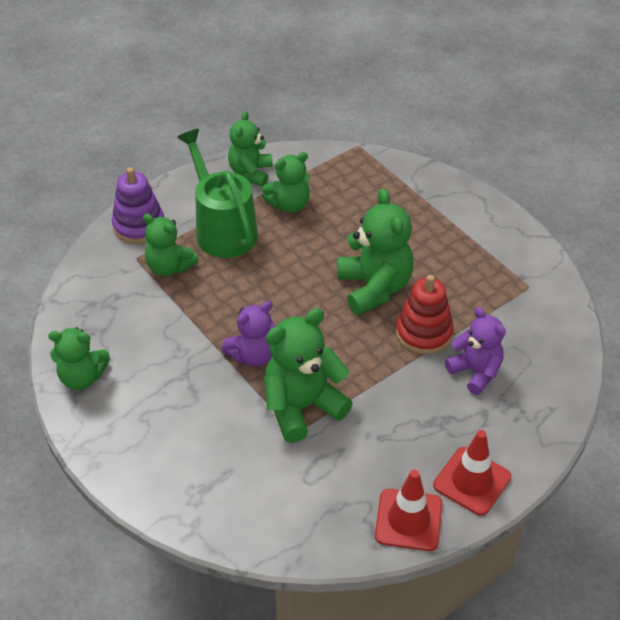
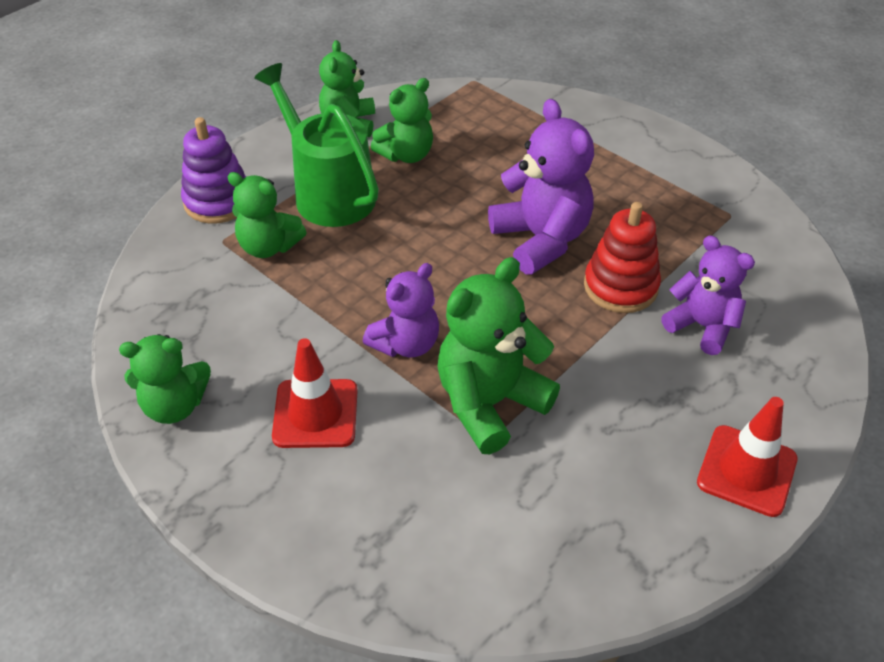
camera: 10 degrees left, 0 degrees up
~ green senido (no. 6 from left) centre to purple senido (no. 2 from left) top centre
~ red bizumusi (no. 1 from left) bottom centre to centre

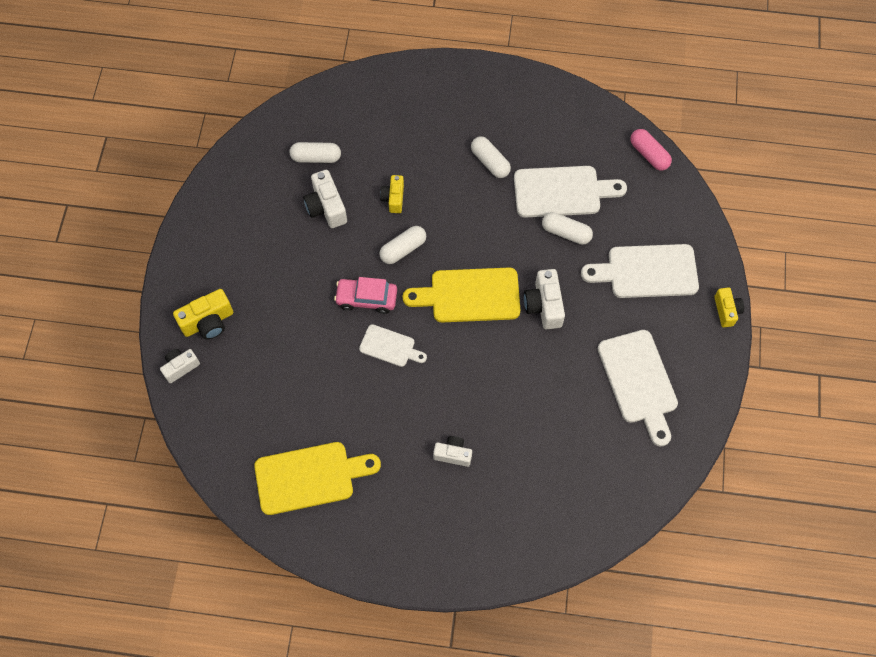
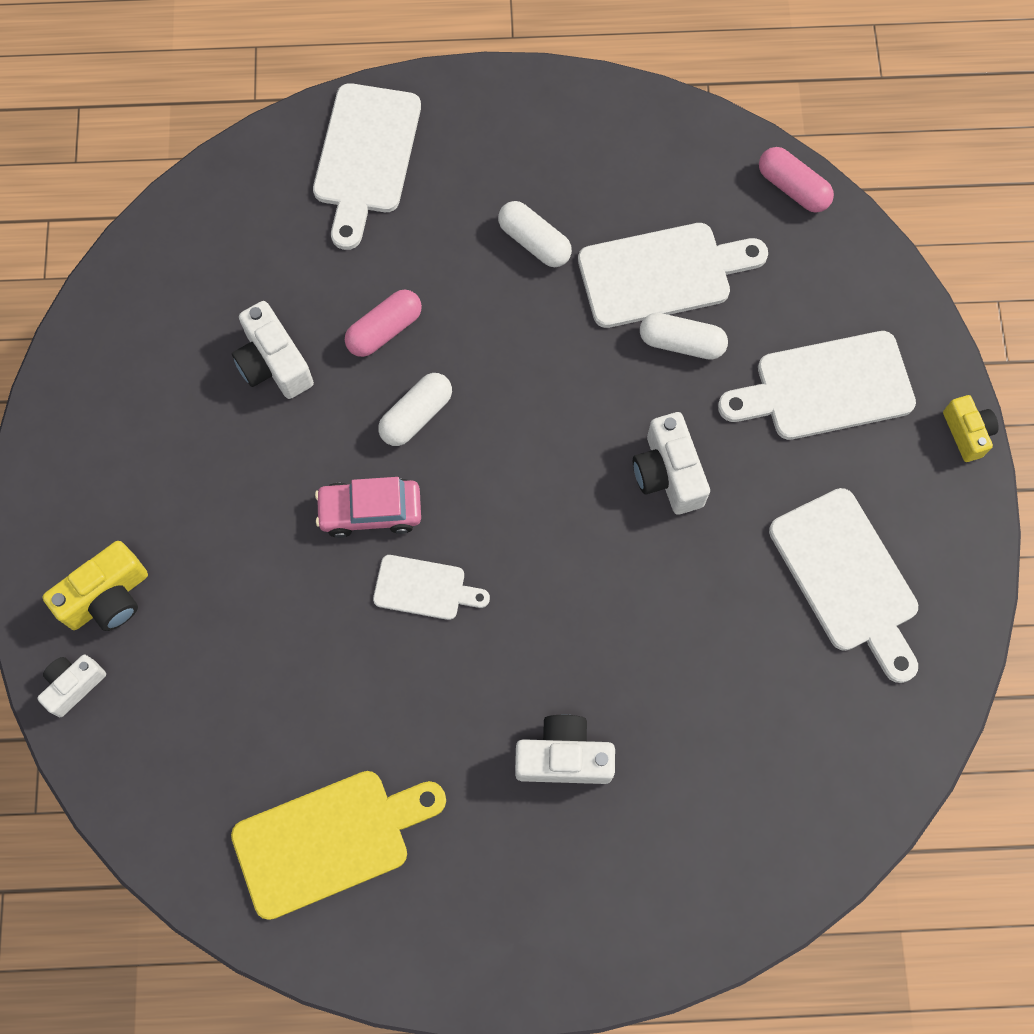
camera: 10 degrees left, 5 degrees up
- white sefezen (no. 1 from left) top centre
~ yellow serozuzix (no. 2 from left) top centre to pink sefezen (no. 1 from left) top centre
- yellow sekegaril (no. 2 from left) centre
~ white serozuzix (no. 3 from left) bottom centre = bottom centre x1.51
+ white sekegaril (no. 1 from left) top centre

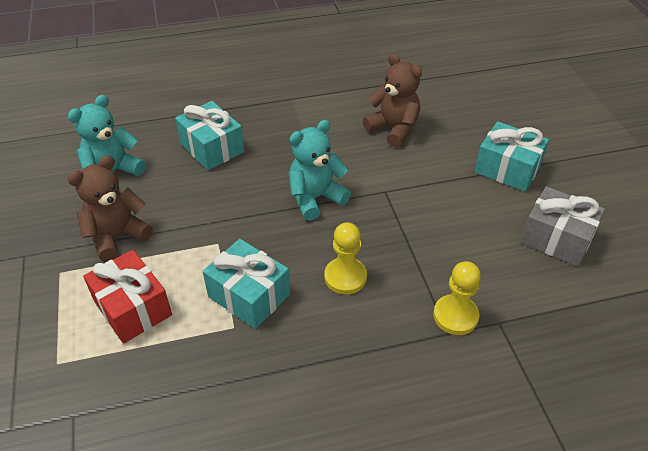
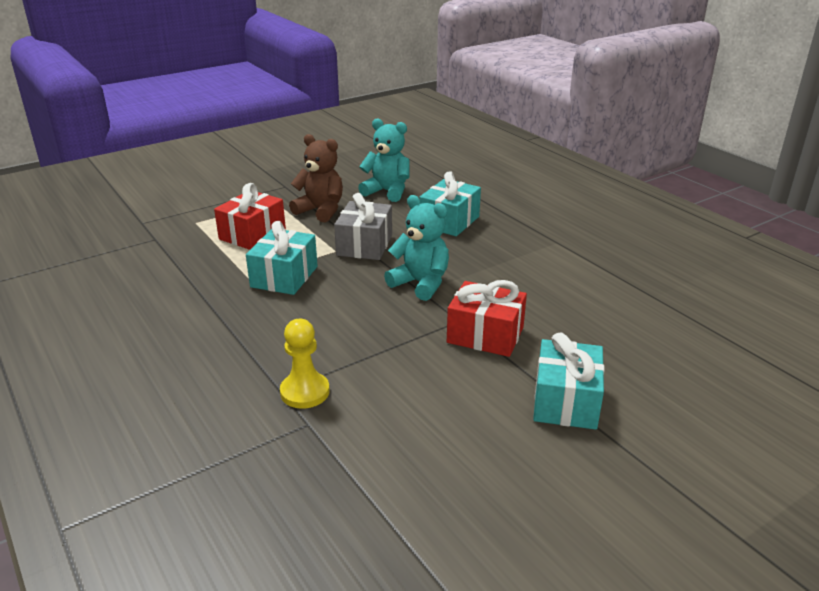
camera: 70 degrees right, 15 degrees down
- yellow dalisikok (no. 1 from left) centre
- brown senido (no. 2 from left) top centre
~ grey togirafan middle right to centre
+ red togirafan (no. 2 from left) centre

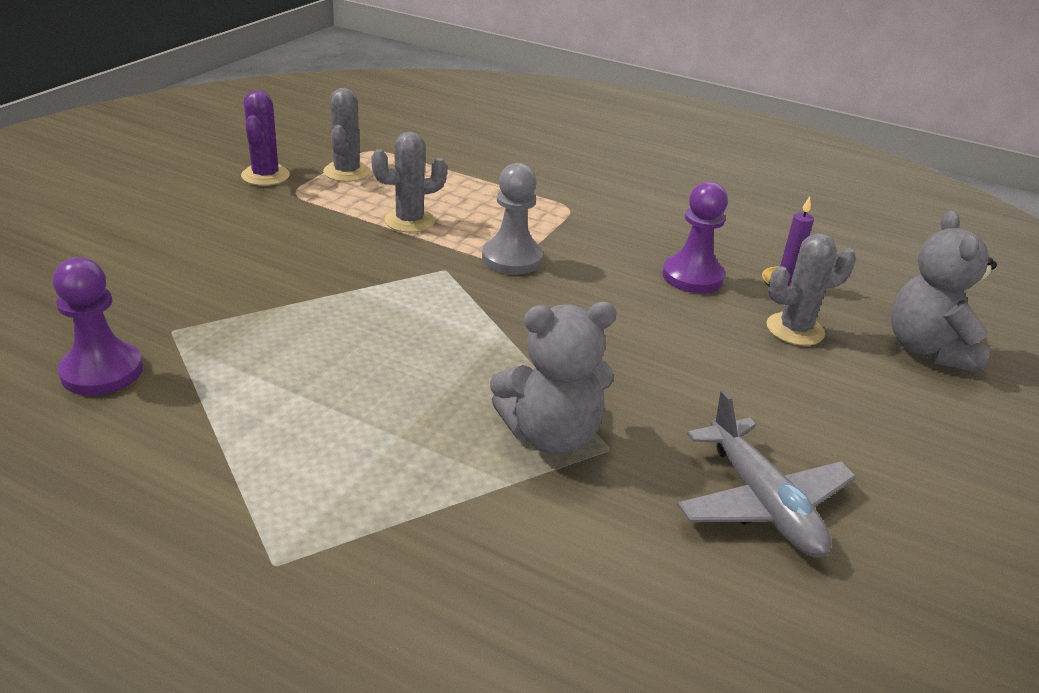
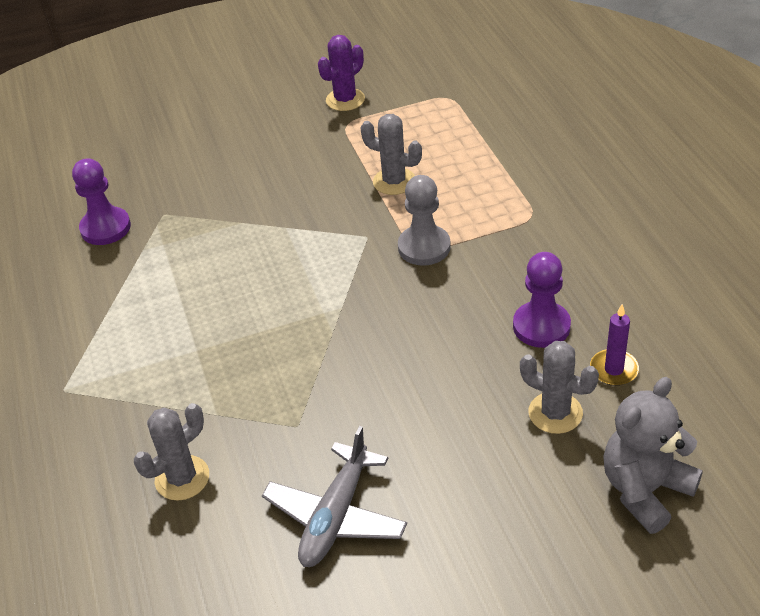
camera: 50 degrees right, 10 degrees up
~ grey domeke (no. 1 from left) top left to bottom left
- grey senido (no. 1 from left) centre

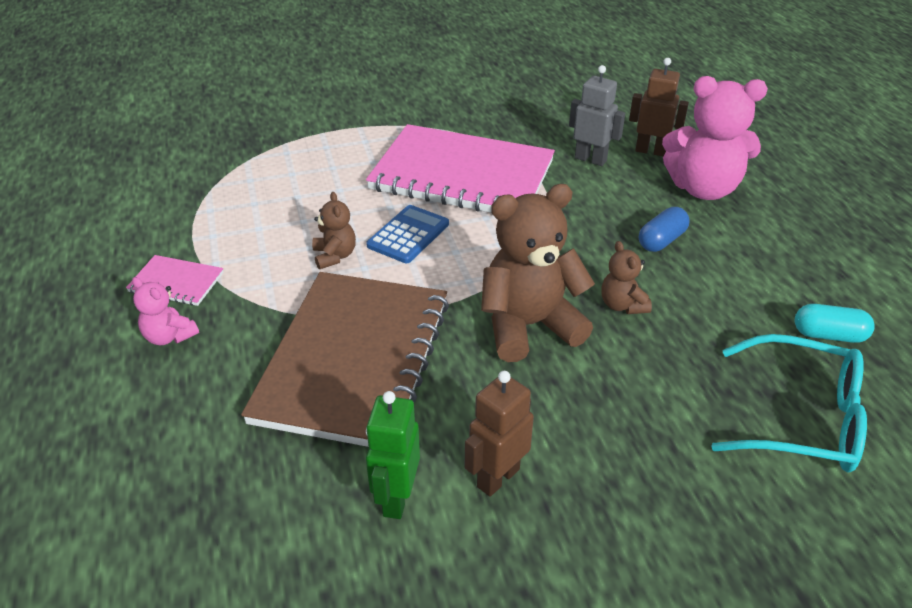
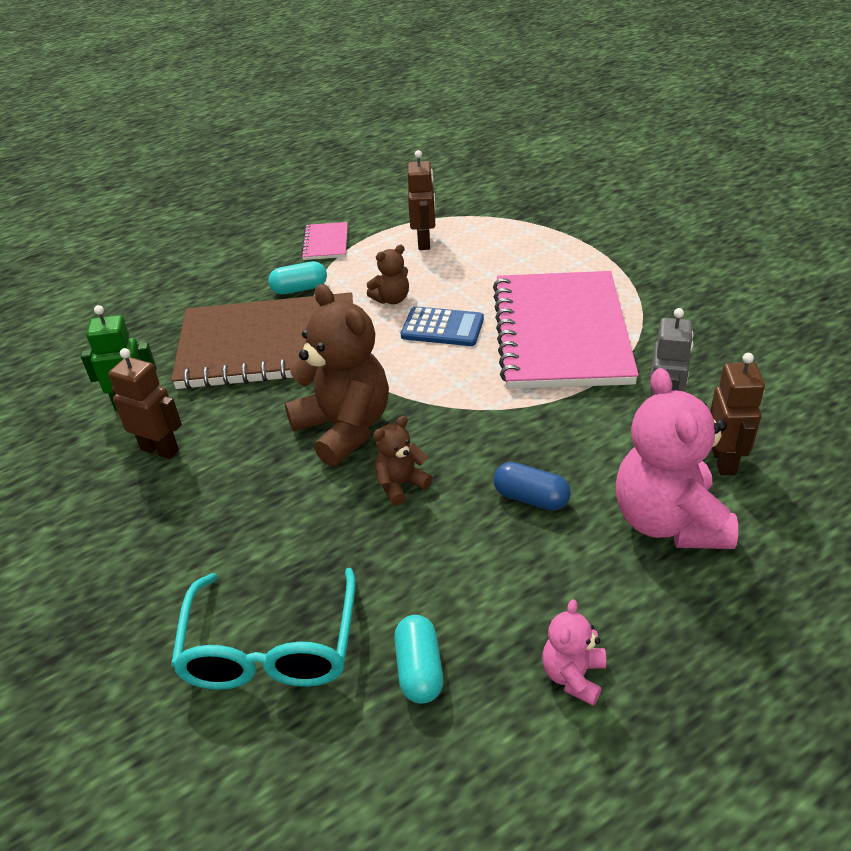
camera: 75 degrees right, 0 degrees up
~ pink senido (no. 1 from left) middle left to bottom right
+ turquoise sefezen (no. 1 from left) top centre
+ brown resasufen (no. 2 from left) top centre

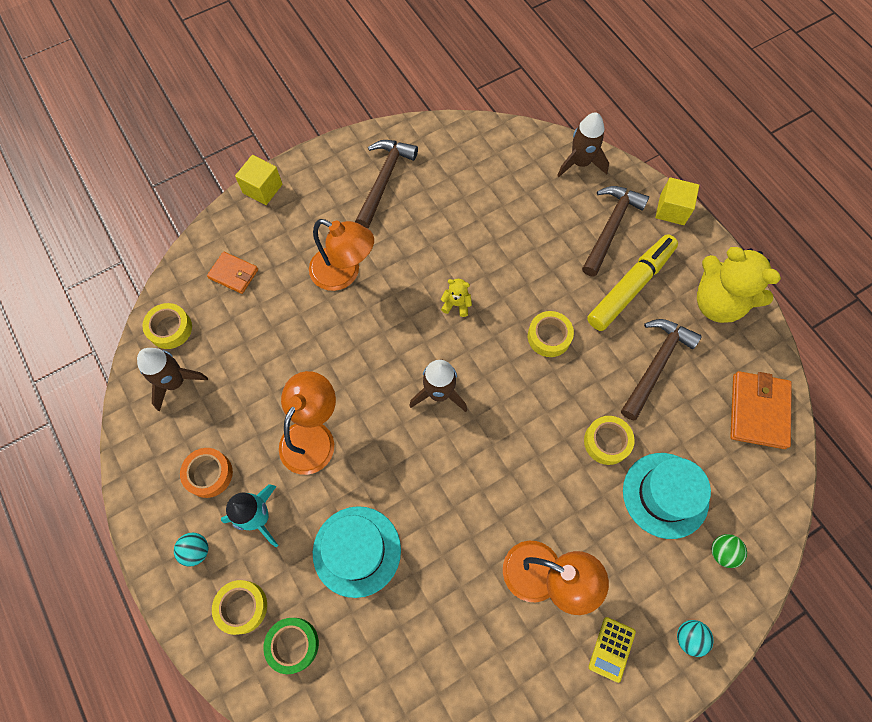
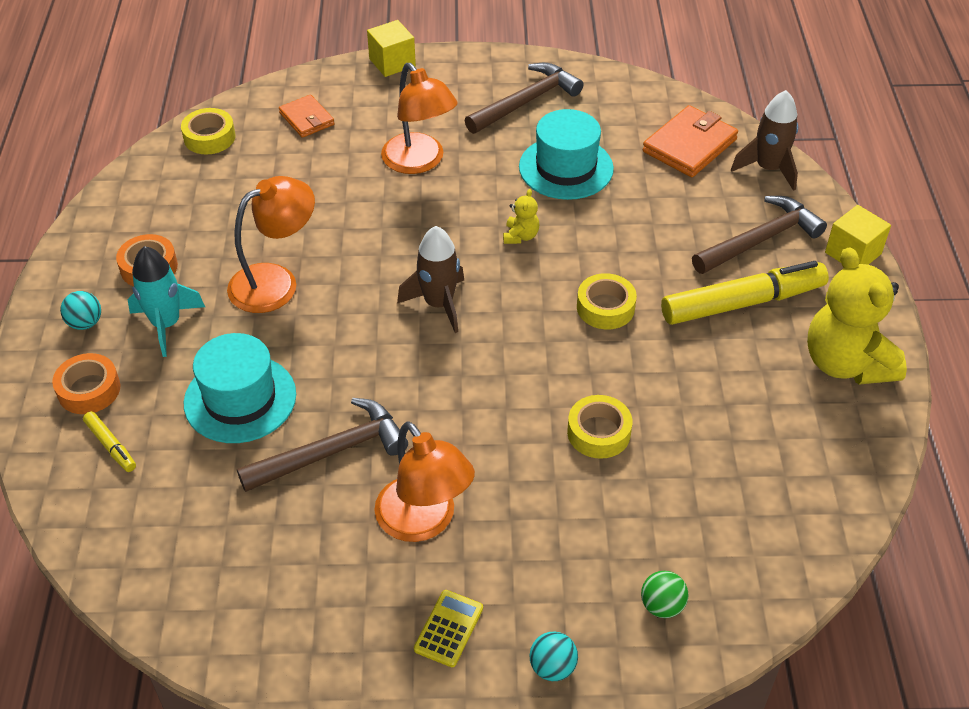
camera: 30 degrees right, 20 degrees down
- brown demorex (no. 1 from left) middle left
~ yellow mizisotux (no. 2 from left) bottom left to orange mizisotux (no. 1 from left) middle left
~ green mizisotux bottom centre to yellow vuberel (no. 1 from left) middle left
~ yellow senido (no. 1 from left) centre = top centre 60 degrees clockwise
~ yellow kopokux bottom right = bottom centre 150 degrees clockwise
~ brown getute (no. 3 from left in the first image) middle right to brown getute (no. 1 from left) middle left
~ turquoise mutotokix (no. 2 from left) bottom right to top centre
~ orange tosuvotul (no. 2 from left) middle right to top right

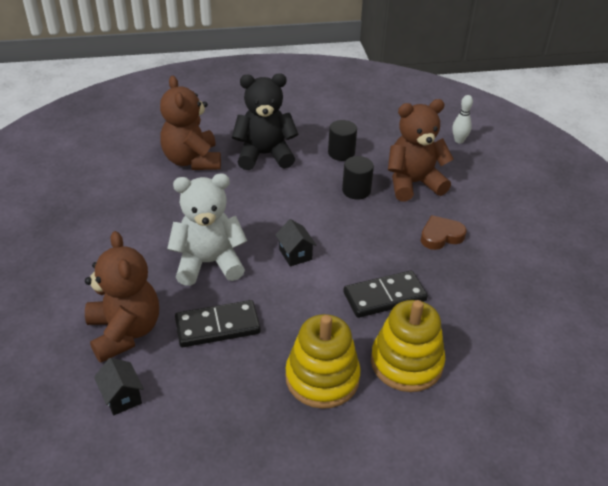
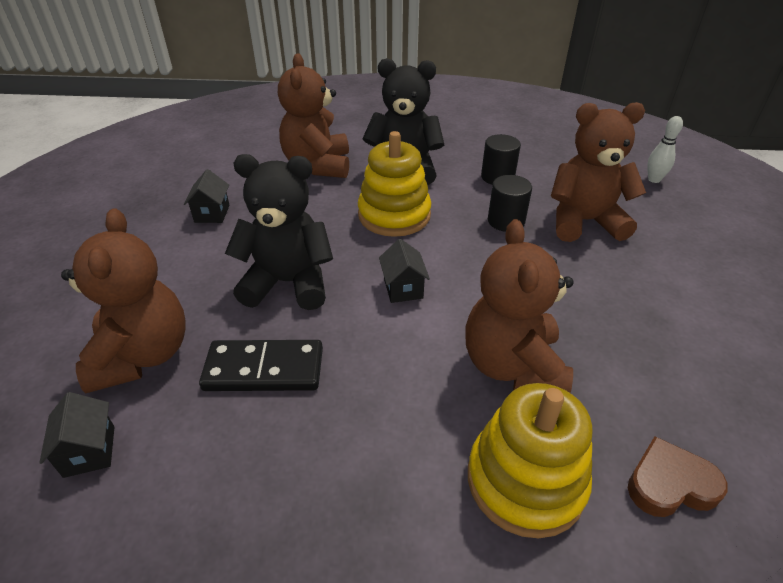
camera: 15 degrees right, 0 degrees up
~ white senido centre to black senido (no. 1 from left) centre
~ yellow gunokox (no. 1 from left) bottom centre to top centre
~ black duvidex (no. 2 from left) centre to brown senido (no. 3 from left) centre
~ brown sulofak middle right to bottom right
+ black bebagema (no. 2 from left) middle left

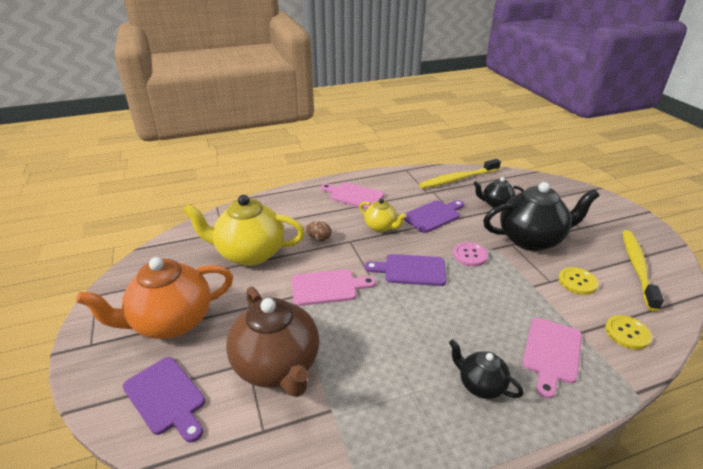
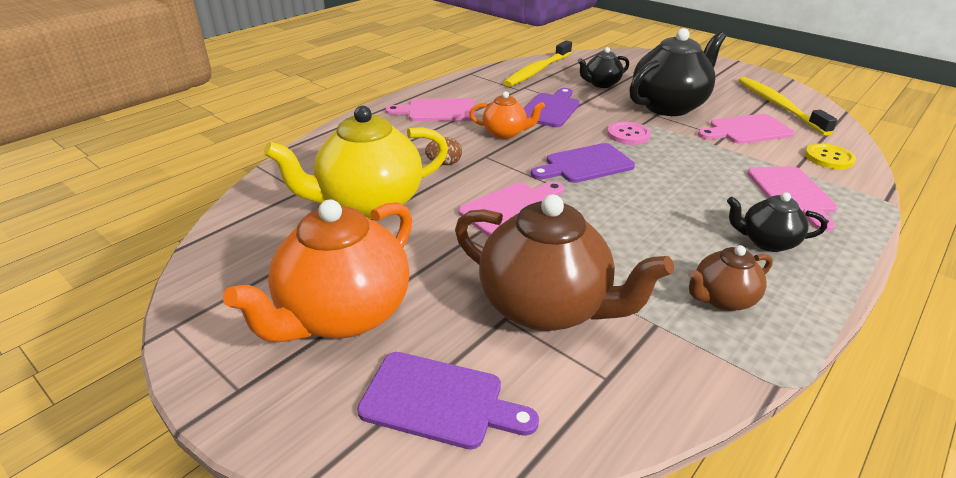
camera: 30 degrees left, 0 degrees up
~ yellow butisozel (no. 2 from left) centre to orange butisozel (no. 2 from left) top centre
~ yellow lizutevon (no. 1 from left) middle right to pink sekegaril (no. 3 from left) top right
+ brown butisozel (no. 2 from left) middle right

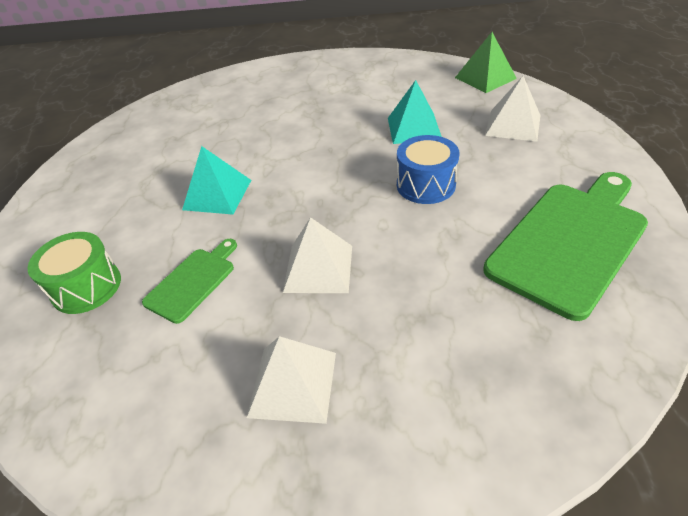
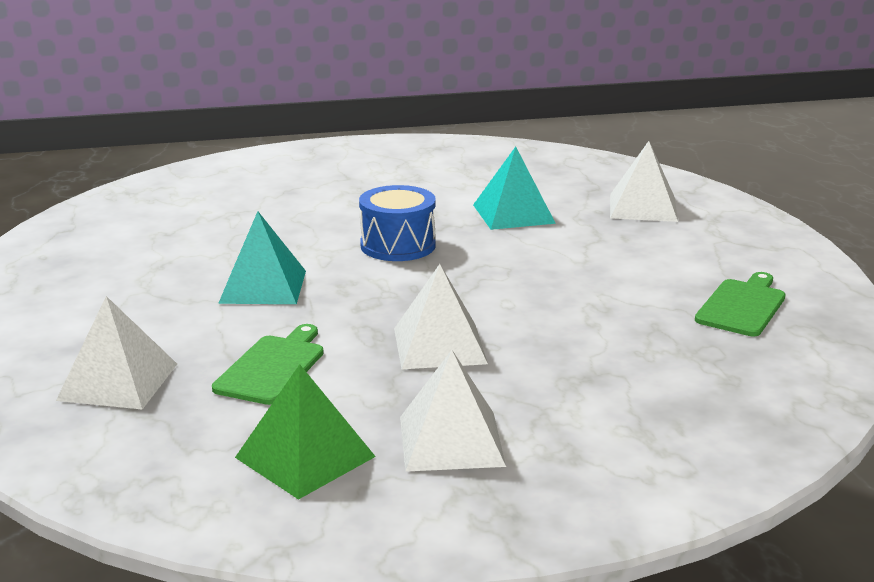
camera: 15 degrees left, 20 degrees down
~ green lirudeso middle left to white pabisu (no. 1 from left) middle left
~ blue lirudeso top centre to centre
~ green pabisu top right to bottom centre
~ green sekegaril (no. 2 from left) middle right = middle right x0.51

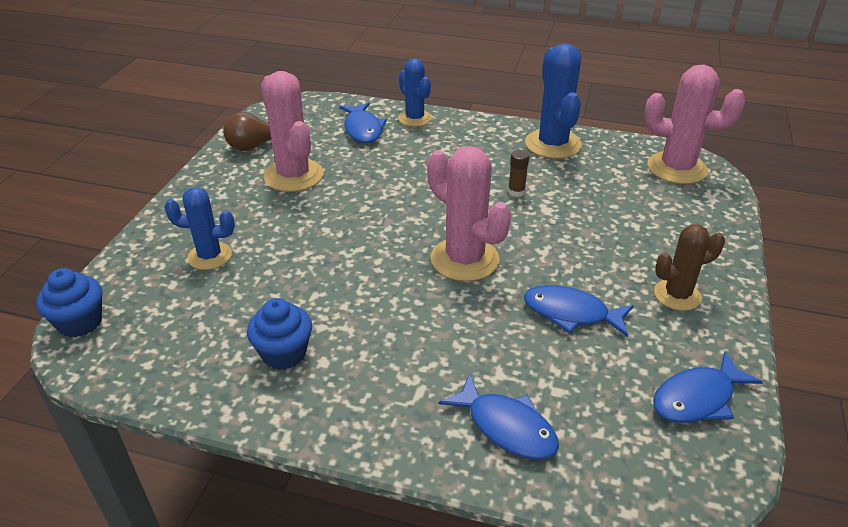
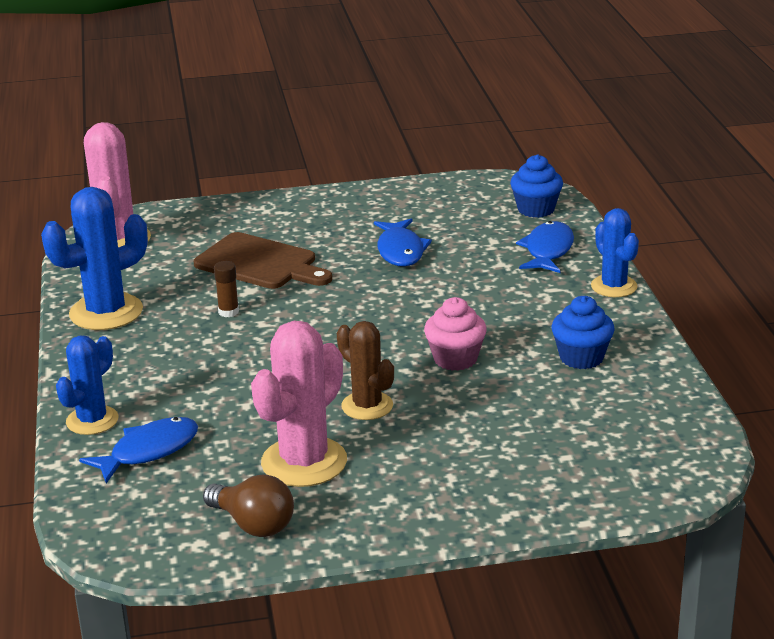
camera: 115 degrees left, 10 degrees down
~ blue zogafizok (no. 1 from left) middle left to top right
~ blue domeke (no. 1 from left in the first image) middle left to blue domeke (no. 3 from left) middle right
- pink domeke (no. 2 from left) centre
- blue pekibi (no. 4 from left) bottom right
~ brown domeke middle right to centre
+ brown sekegaril centre
+ pink zogafizok centre

